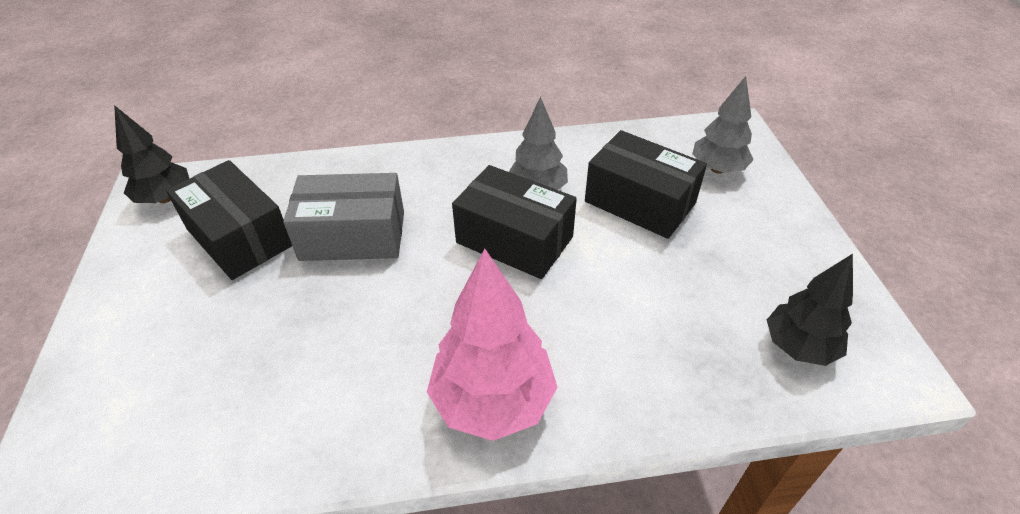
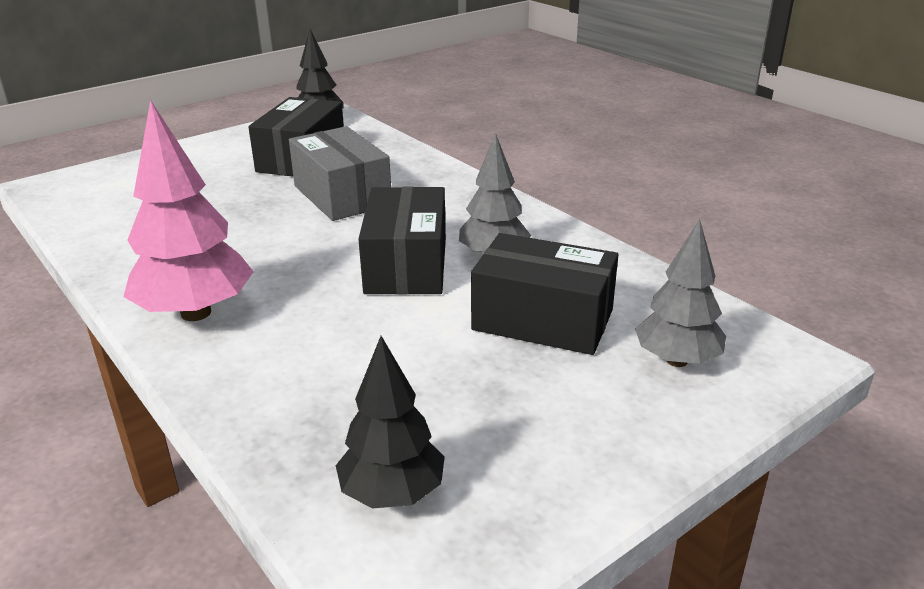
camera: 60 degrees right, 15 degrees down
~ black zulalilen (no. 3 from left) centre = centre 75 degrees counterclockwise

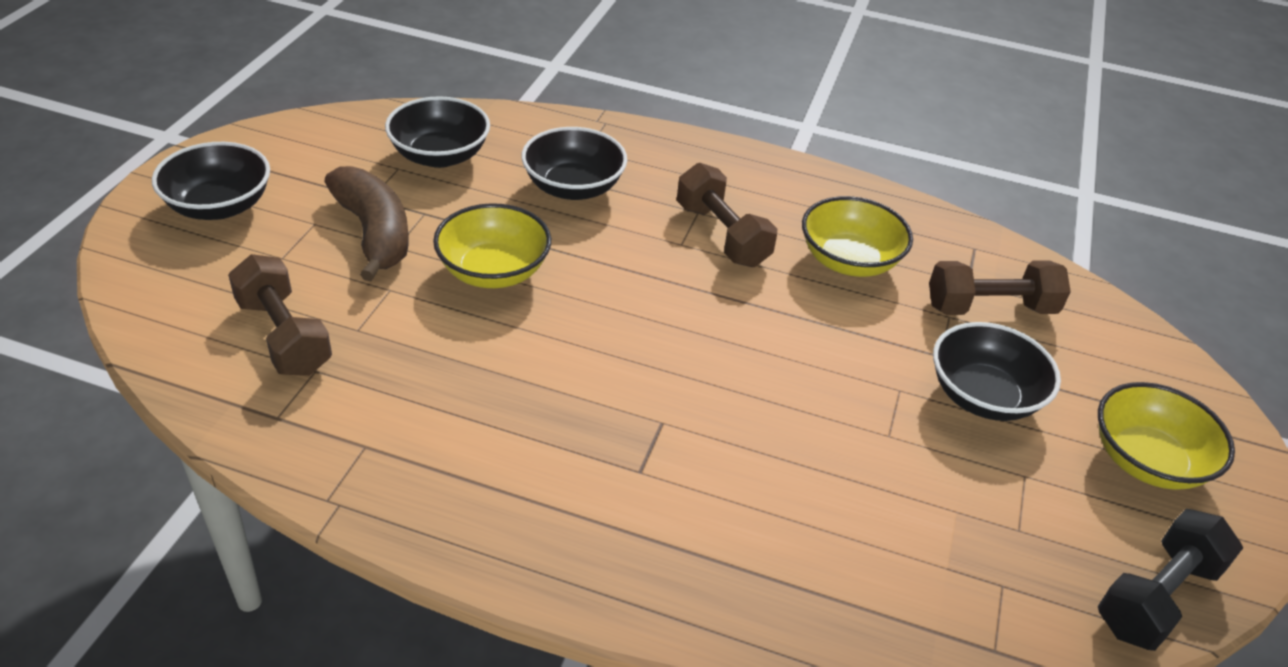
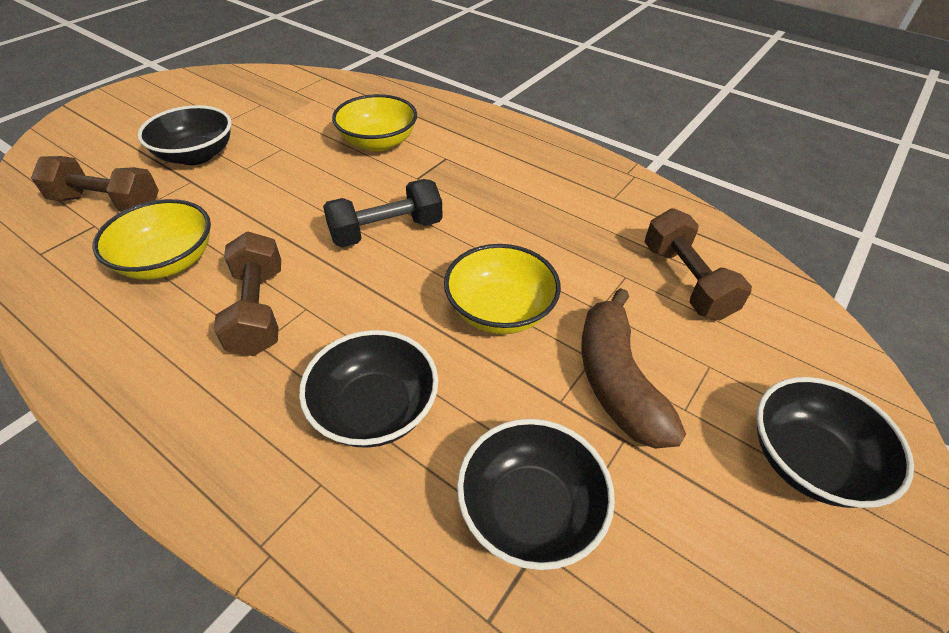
camera: 160 degrees left, 5 degrees up
~ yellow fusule (no. 3 from left in the first image) middle right to yellow fusule (no. 2 from left) top centre
~ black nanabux bottom right to centre

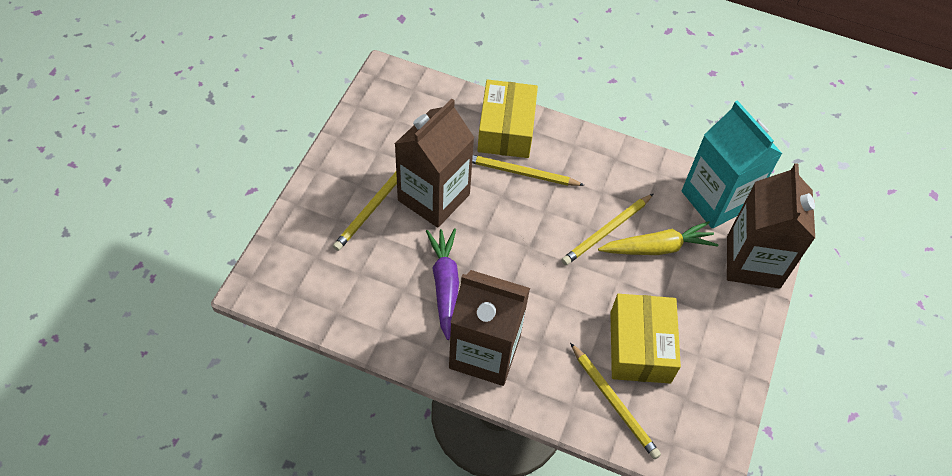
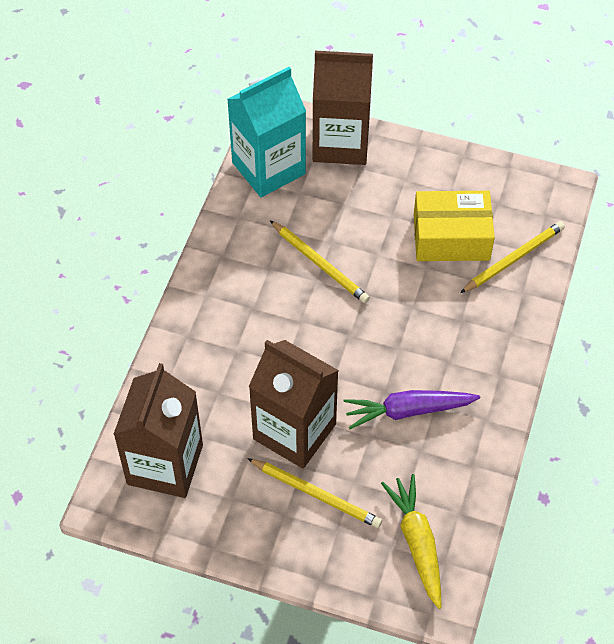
camera: 90 degrees left, 0 degrees up
~ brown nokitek (no. 2 from left in the first image) bottom centre to brown nokitek (no. 1 from left) bottom left
- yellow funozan (no. 2 from left) centre
- yellow zulalilen (no. 1 from left) top centre
~ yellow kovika middle right to bottom right

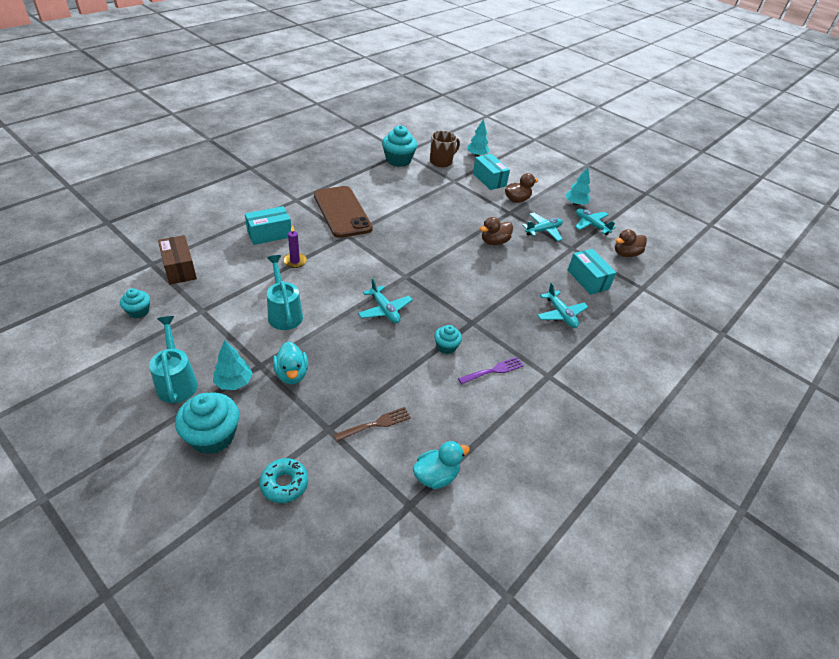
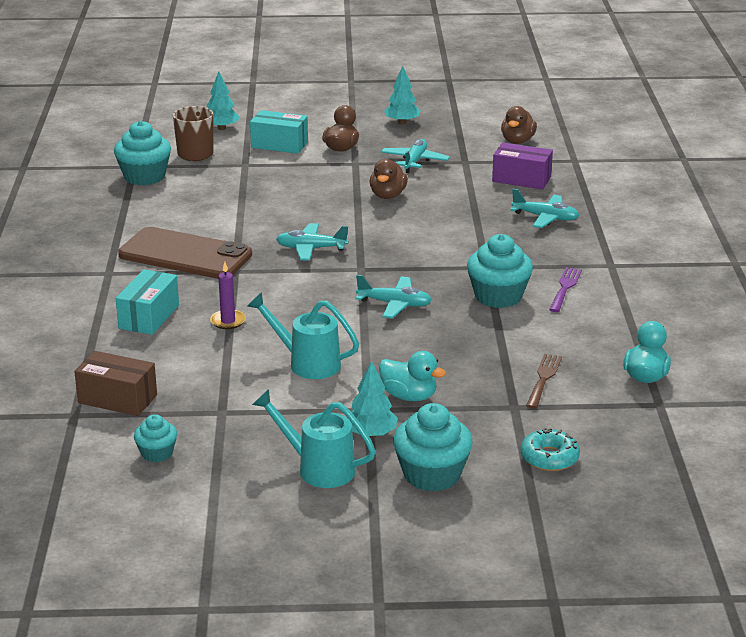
camera: 40 degrees left, 15 degrees down
~ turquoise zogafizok (no. 4 from left) centre = middle right x1.79
~ turquoise zulalilen (no. 3 from left) middle right to purple zulalilen top right
~ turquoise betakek (no. 4 from left in the first image) middle right to turquoise betakek (no. 1 from left) centre

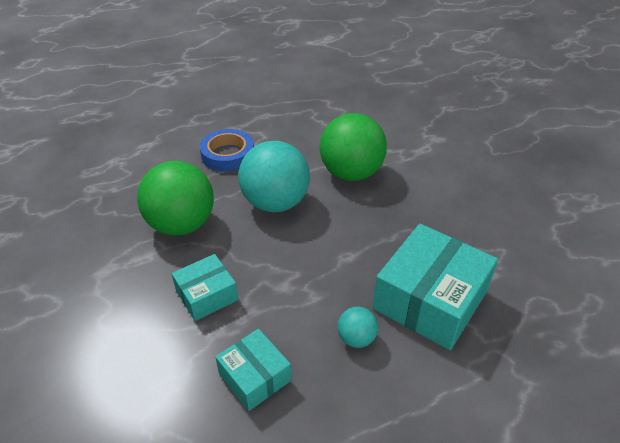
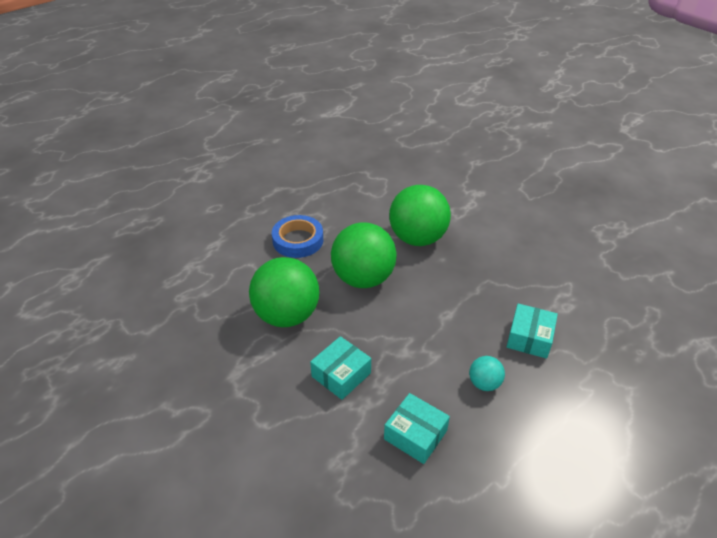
camera: 15 degrees left, 0 degrees up
~ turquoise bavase (no. 1 from left) centre to green bavase (no. 2 from left) centre
~ turquoise zulalilen (no. 3 from left) middle right = middle right x0.55

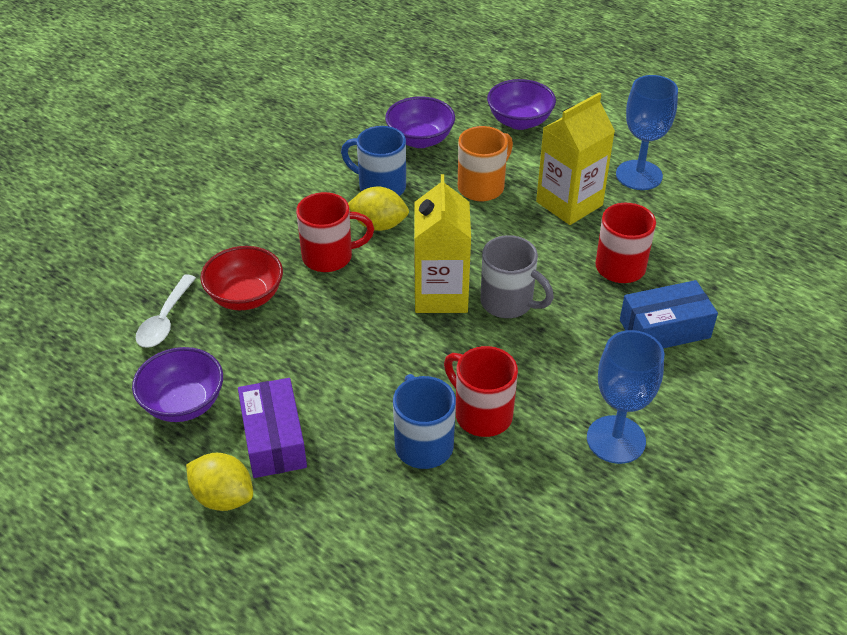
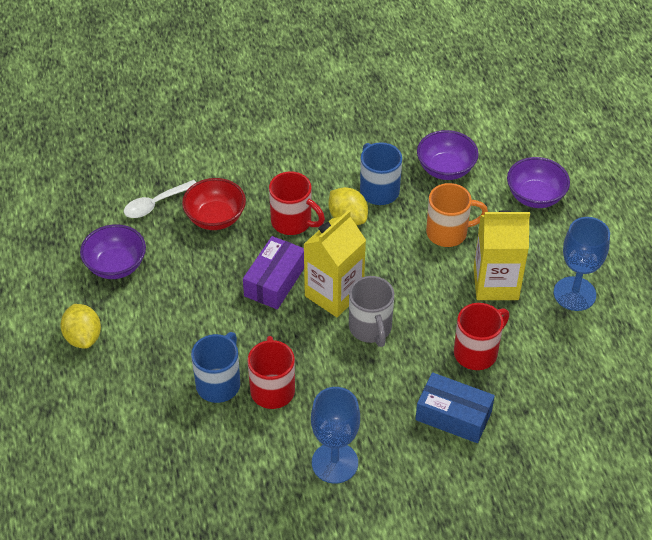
camera: 40 degrees right, 5 degrees up
~ purple zulalilen bottom left to centre

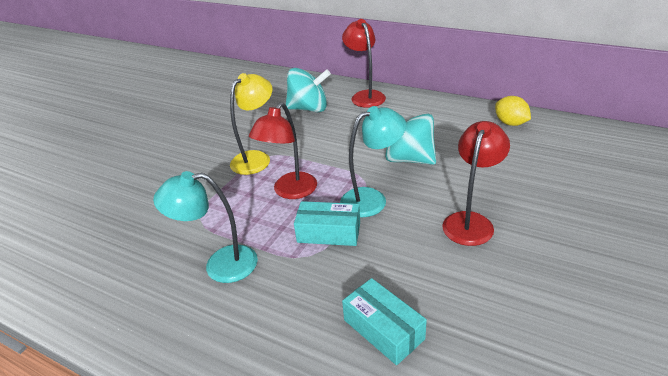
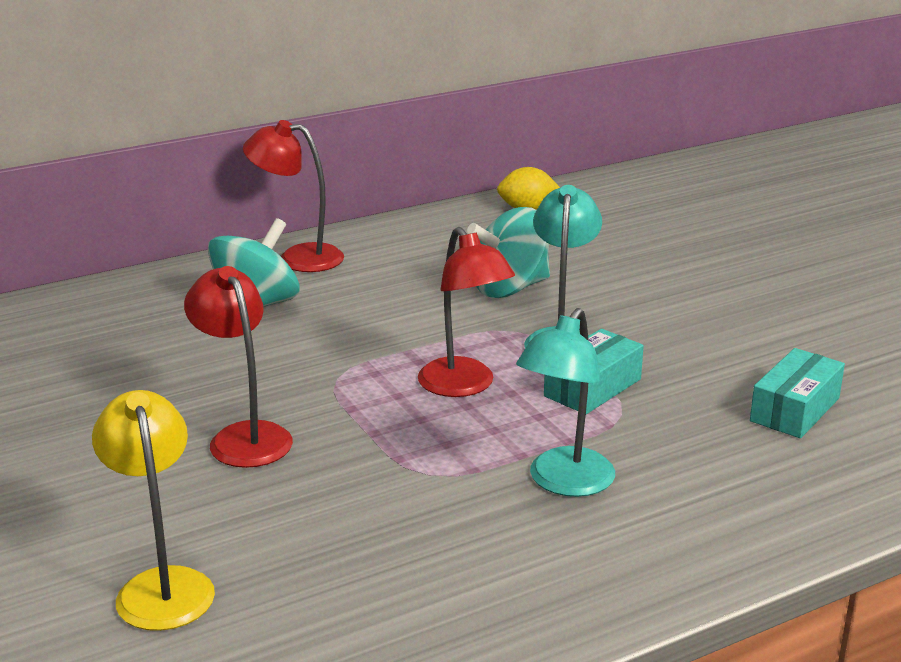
camera: 60 degrees left, 10 degrees down
~ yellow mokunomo top centre to bottom left
~ turquoise zulalilen (no. 2 from left) bottom centre = middle right 45 degrees counterclockwise
~ red mokunomo (no. 3 from left in the first image) middle right to red mokunomo (no. 1 from left) middle left

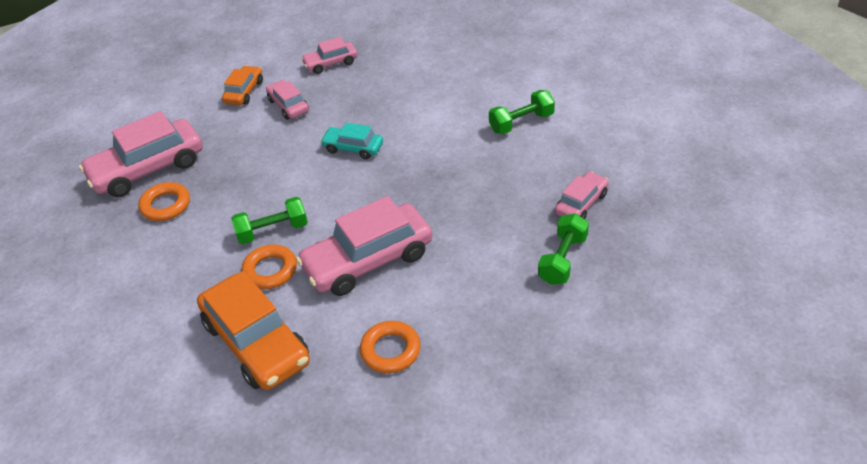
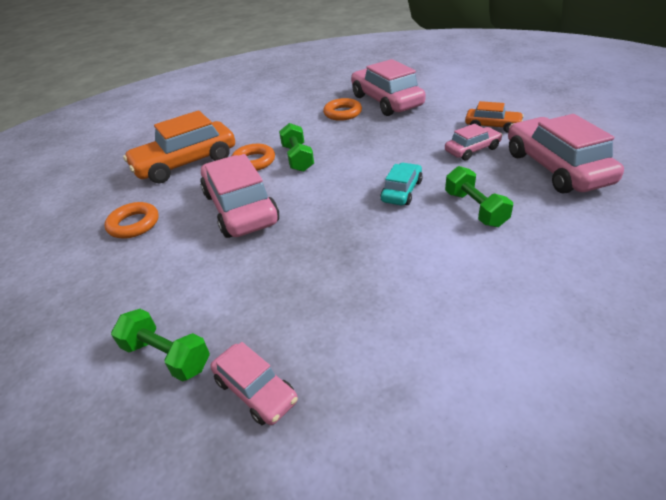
camera: 95 degrees right, 5 degrees down
~ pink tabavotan (no. 3 from left in the first image) top centre = top right x1.90
~ green nanabux (no. 2 from left in the first image) top centre to green nanabux (no. 3 from left) middle right

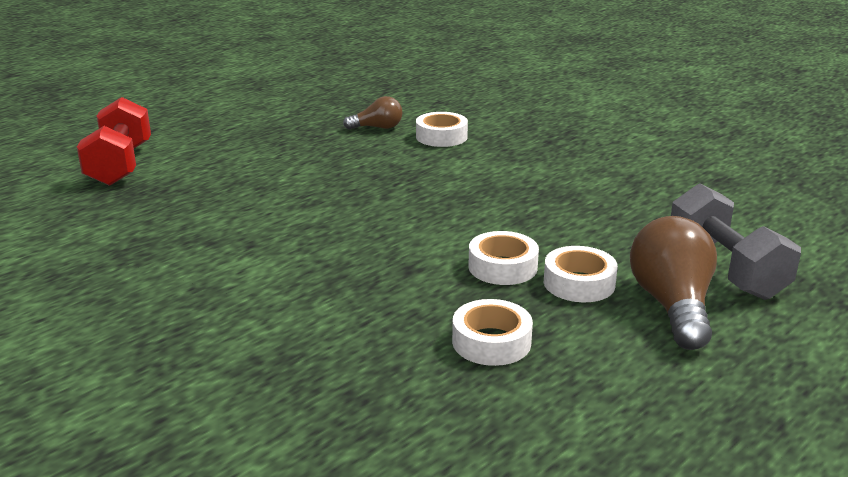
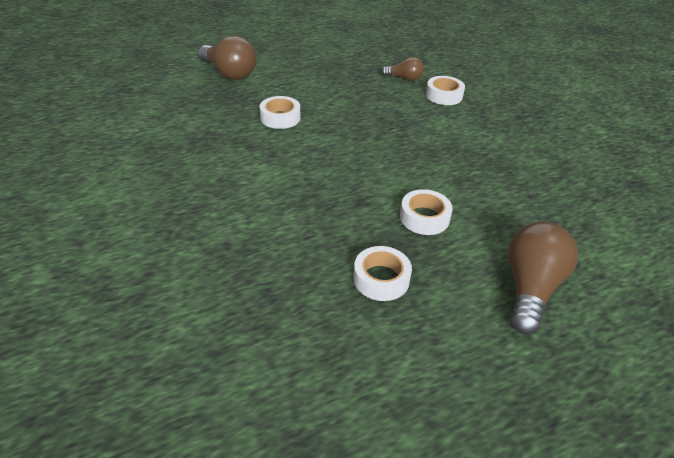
camera: 20 degrees right, 15 degrees up
~ red nanabux top left to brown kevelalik (no. 1 from left) top centre
~ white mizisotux (no. 4 from left in the first image) middle right to white mizisotux (no. 1 from left) top centre
- grey nanabux middle right

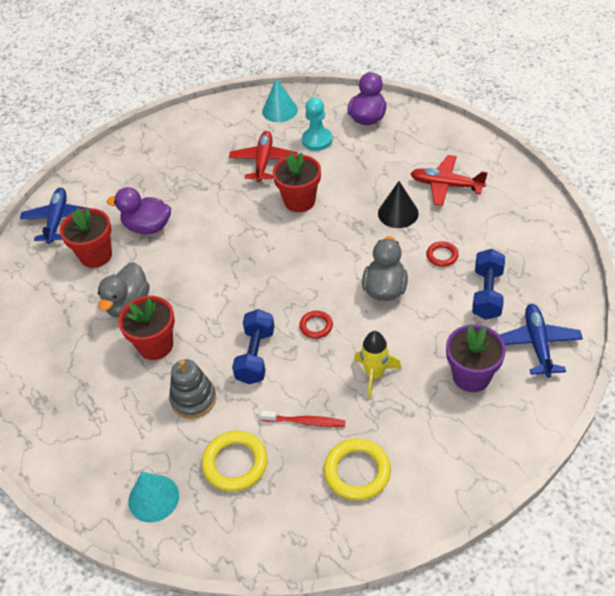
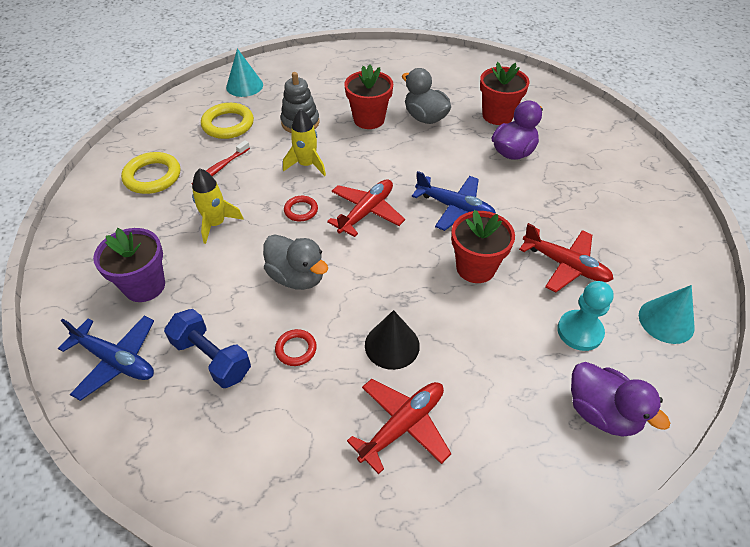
camera: 115 degrees right, 0 degrees up
~ blue betakek (no. 1 from left in the first image) middle left to blue betakek (no. 2 from left) centre
~ blue nanabux (no. 1 from left) centre to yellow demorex (no. 2 from left) top centre
+ red betakek (no. 1 from left) centre

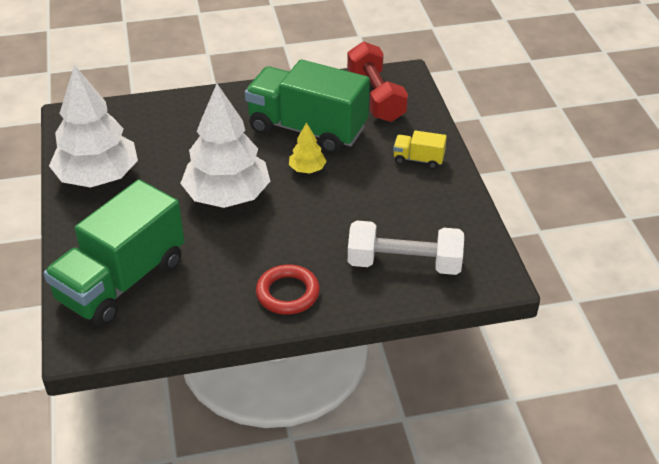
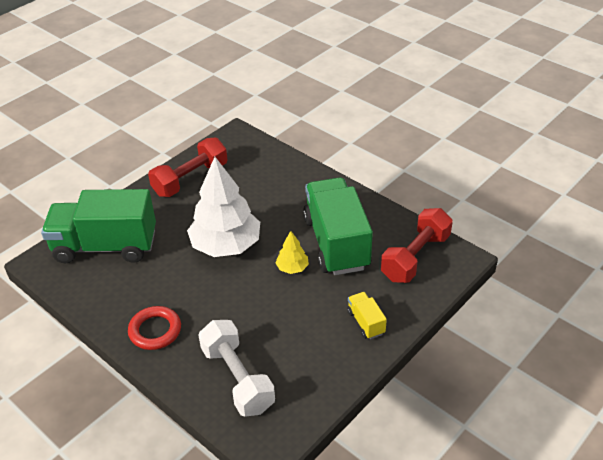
camera: 55 degrees right, 0 degrees up
~ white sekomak (no. 1 from left) top left to red nanabux (no. 1 from left) middle left

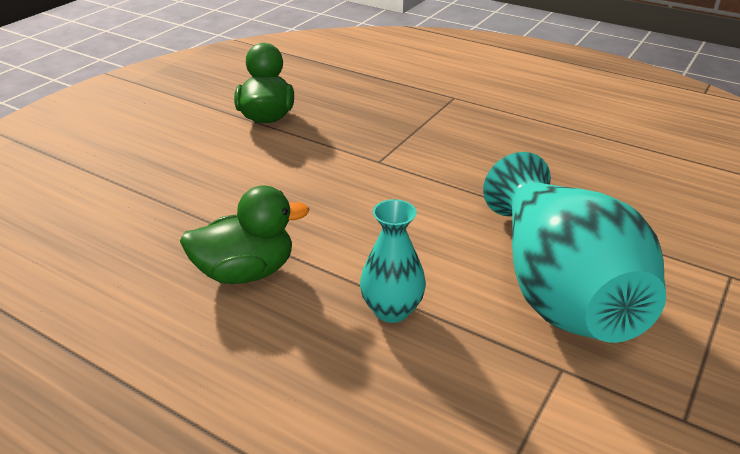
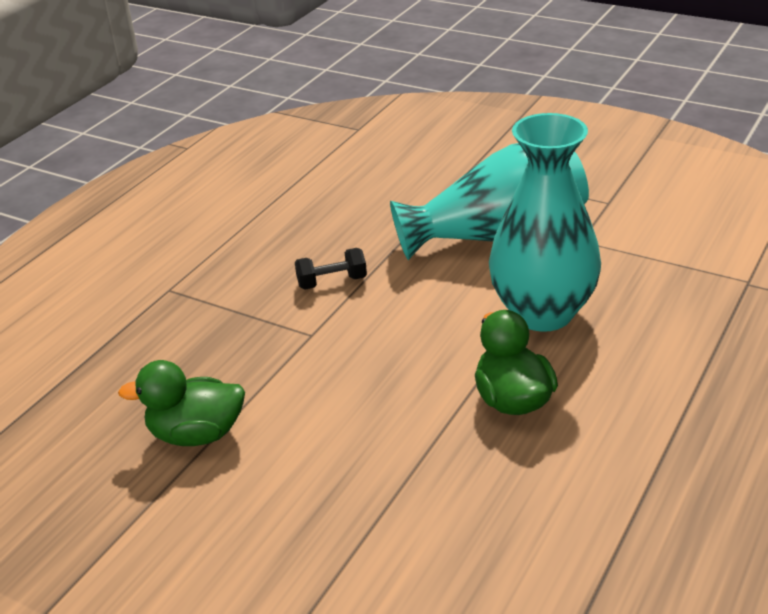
camera: 90 degrees left, 0 degrees up
~ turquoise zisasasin (no. 1 from left in the first image) centre = middle right x2.07
+ black nanabux centre

